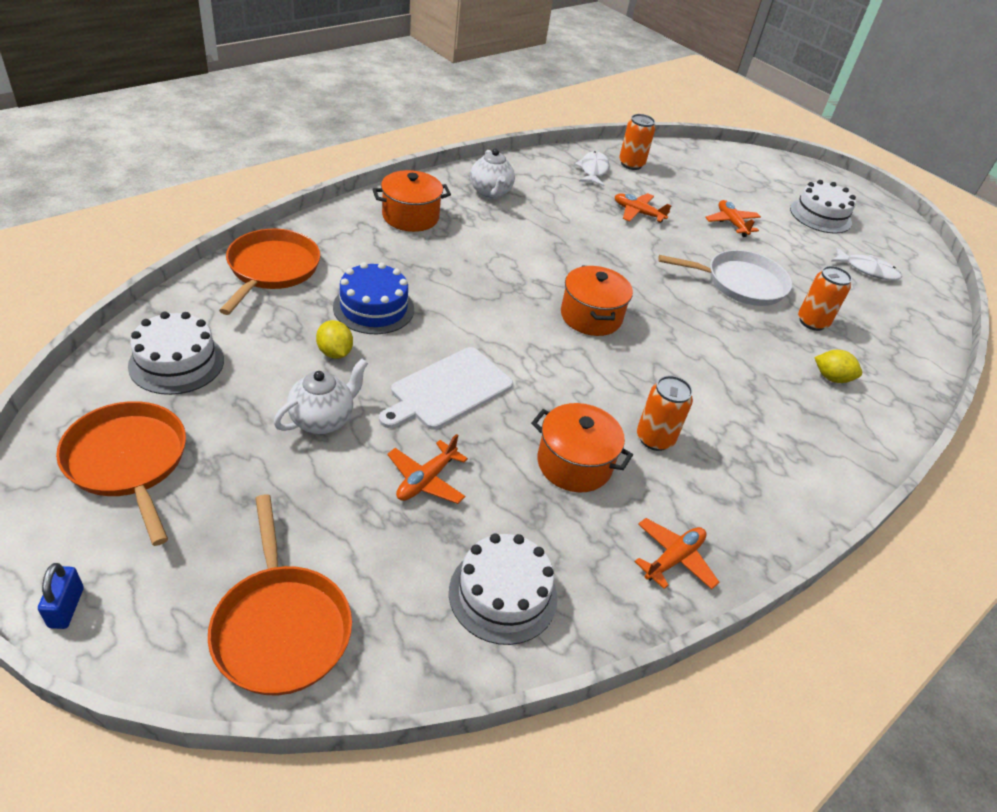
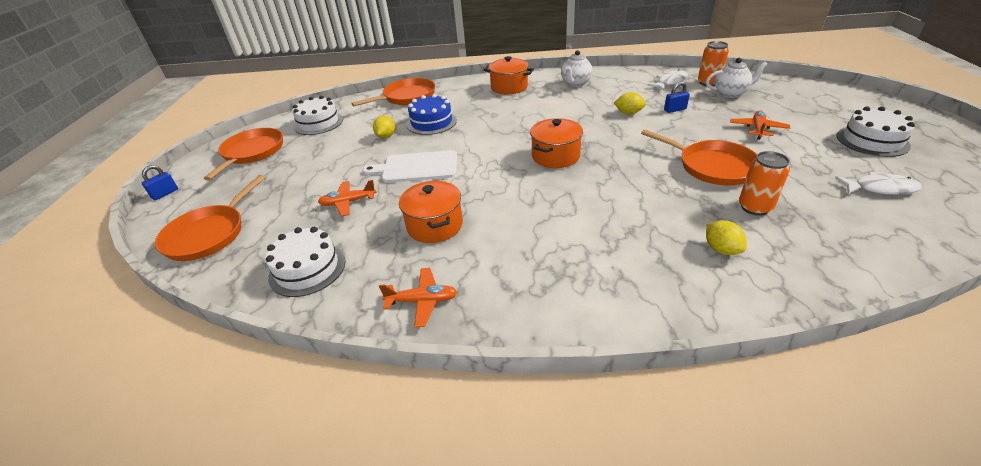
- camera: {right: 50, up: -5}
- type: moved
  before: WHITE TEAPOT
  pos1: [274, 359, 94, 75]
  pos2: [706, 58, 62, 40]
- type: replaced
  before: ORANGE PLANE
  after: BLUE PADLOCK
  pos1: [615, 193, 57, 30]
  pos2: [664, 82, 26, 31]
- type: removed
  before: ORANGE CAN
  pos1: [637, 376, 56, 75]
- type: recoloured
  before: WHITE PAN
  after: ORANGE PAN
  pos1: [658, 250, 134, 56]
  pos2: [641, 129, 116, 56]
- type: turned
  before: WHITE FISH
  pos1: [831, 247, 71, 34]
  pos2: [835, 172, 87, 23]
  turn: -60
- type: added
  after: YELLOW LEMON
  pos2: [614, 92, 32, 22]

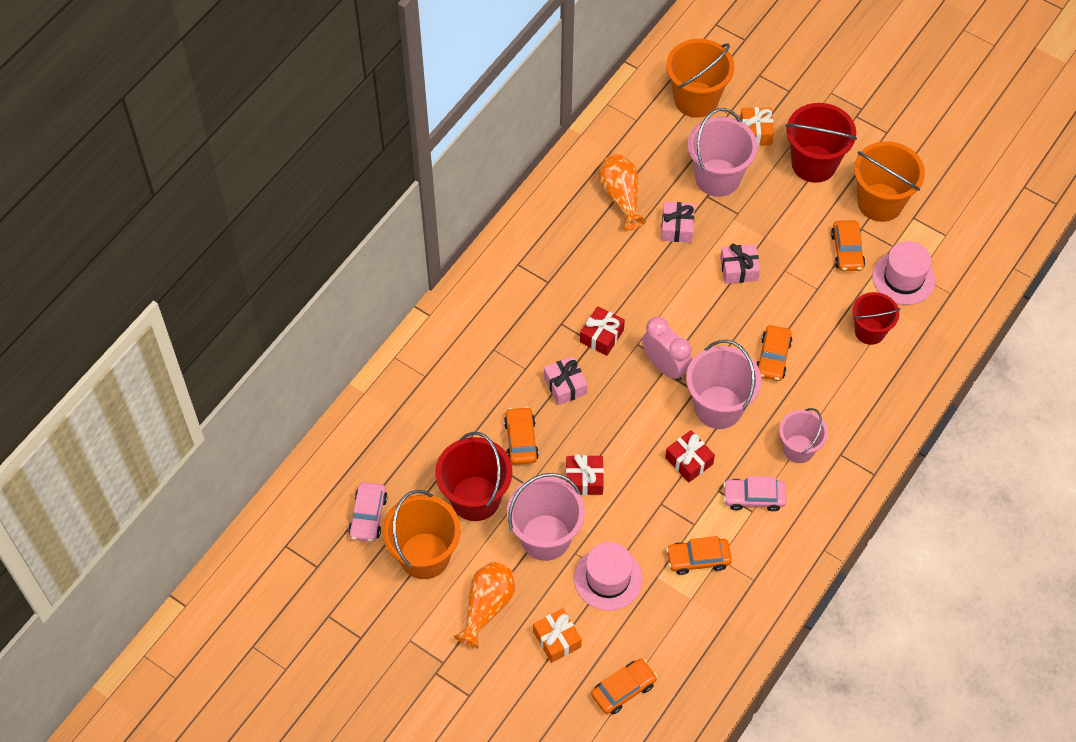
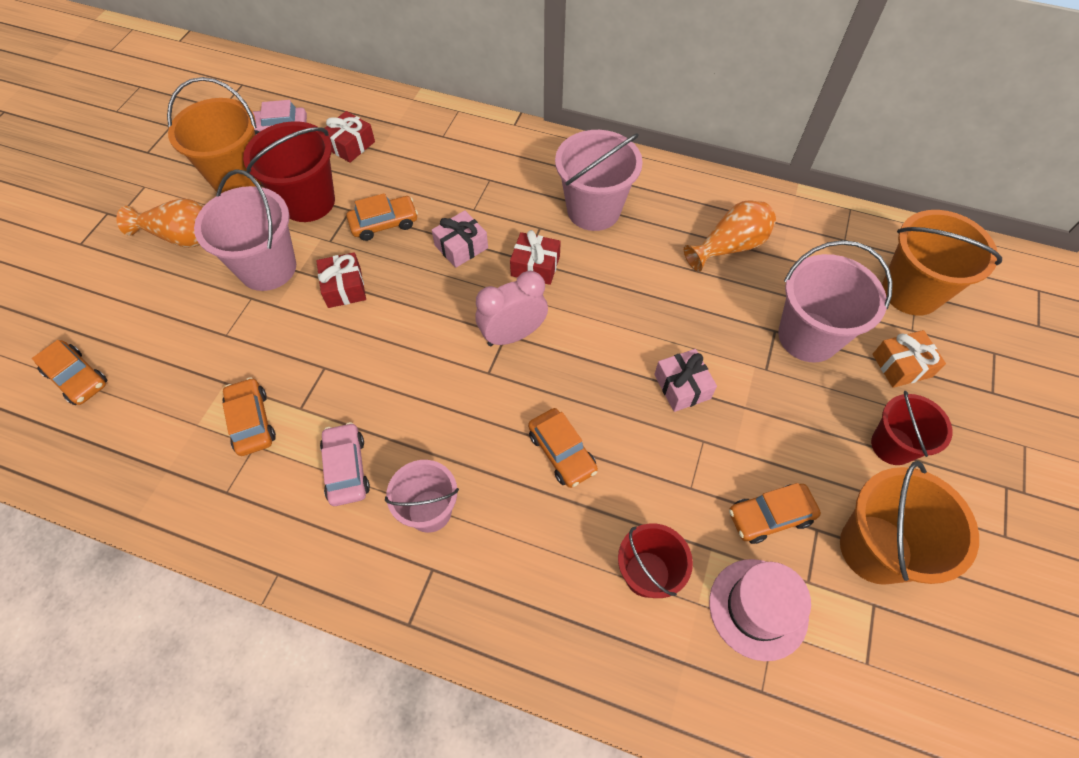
- camera: {right: 75, up: 0}
- type: removed
  before: ORANGE GIFT
  pos1: [533, 608, 49, 55]
- type: removed
  before: PINK HAT
  pos1: [574, 542, 69, 69]
- type: turned
  before: PINK CLOCK
  pos1: [642, 317, 50, 64]
  pos2: [476, 271, 72, 75]
  turn: -150
- type: removed
  before: PINK GIFT
  pos1: [661, 202, 34, 41]
- type: moved
  before: RED GIFT
  pos1: [665, 430, 50, 52]
  pos2: [324, 111, 51, 52]
- type: moved
  before: PINK BUCKET
  pos1: [686, 340, 75, 89]
  pos2: [555, 130, 88, 101]
- type: turned
  before: ORANGE CAR
  pos1: [757, 325, 36, 56]
  pos2: [528, 408, 70, 80]
  turn: -120
- type: resized
  before: RED BUCKET
  pos1: [786, 103, 71, 80]
  pos2: [871, 391, 82, 74]
  scale: 0.64

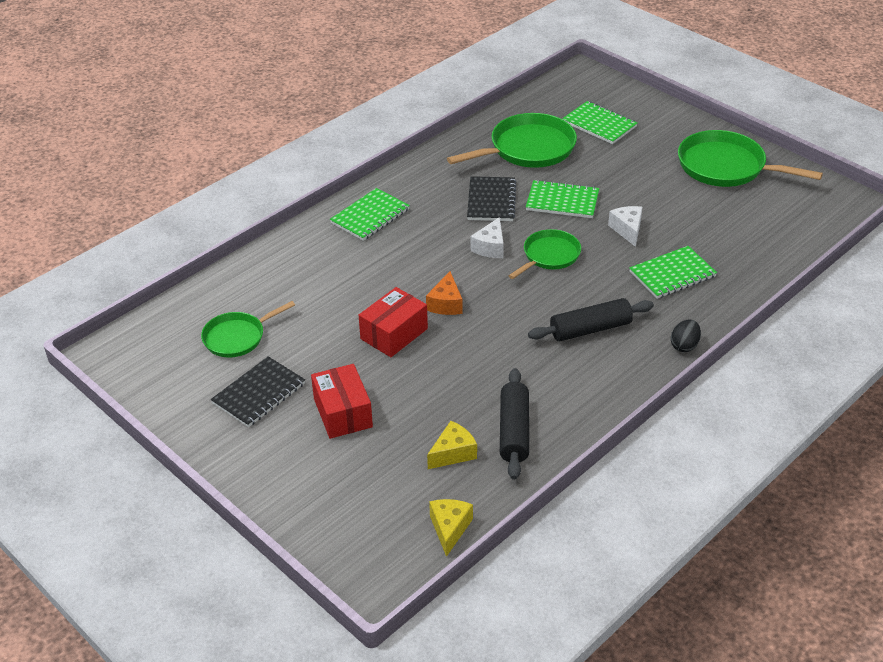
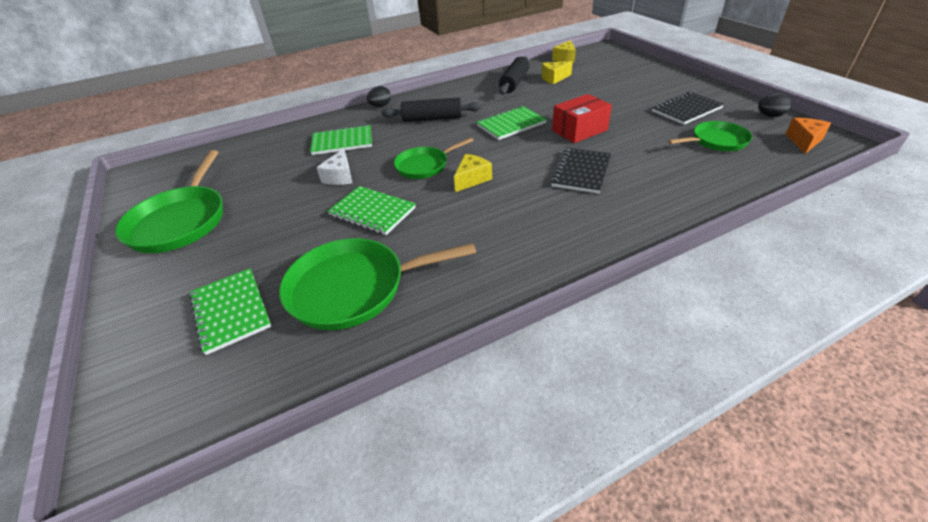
- camera: {right: -160, up: 0}
- type: removed
  before: RED BOX
  pos1: [311, 364, 62, 75]
- type: moved
  before: GREEN NOTEBOOK
  pos1: [330, 188, 80, 53]
  pos2: [477, 106, 70, 34]
- type: moved
  before: ORANGE CHEESE
  pos1: [426, 271, 37, 44]
  pos2: [786, 118, 45, 36]
- type: moved
  before: BLACK NOTEBOOK
  pos1: [467, 176, 49, 45]
  pos2: [550, 148, 61, 46]
- type: recoloured
  before: WHITE CHEESE
  after: YELLOW CHEESE
  pos1: [470, 217, 34, 41]
  pos2: [454, 154, 38, 38]
- type: turned
  before: GREEN PAN
  pos1: [678, 130, 145, 57]
  pos2: [115, 150, 108, 103]
  turn: 45
- type: added
  after: BLACK EGG
  pos2: [758, 93, 33, 24]

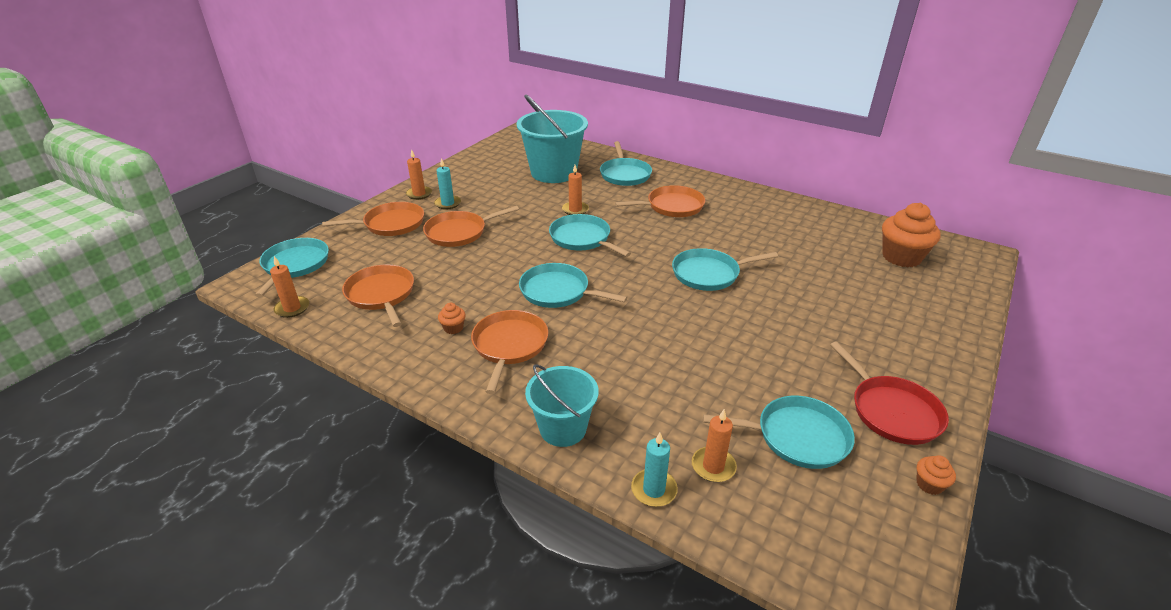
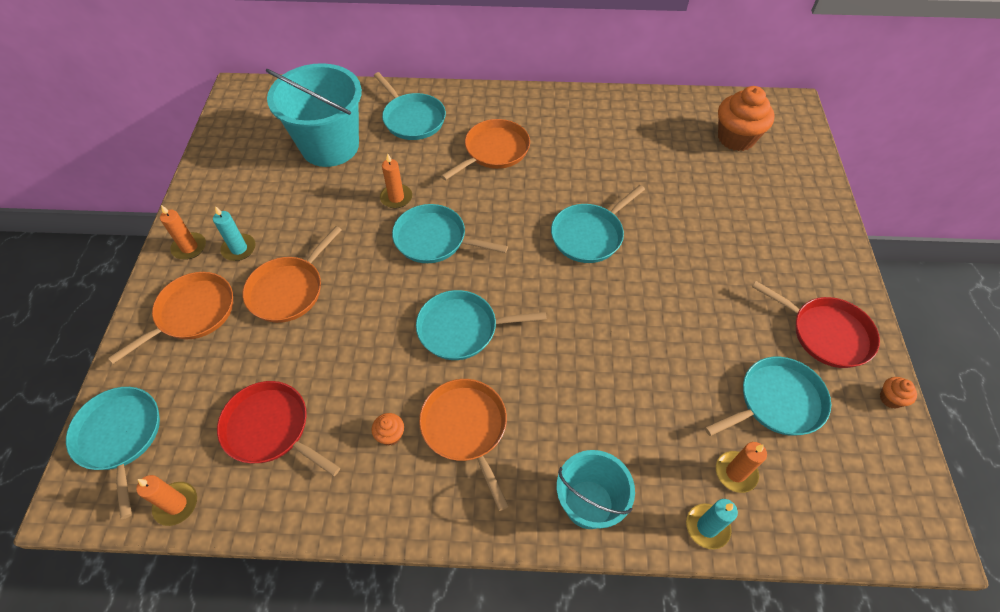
- camera: {right: -30, up: 20}
- type: recoloured
  before: ORANGE PAN
  after: RED PAN
  pos1: [342, 264, 72, 63]
  pos2: [217, 381, 123, 95]

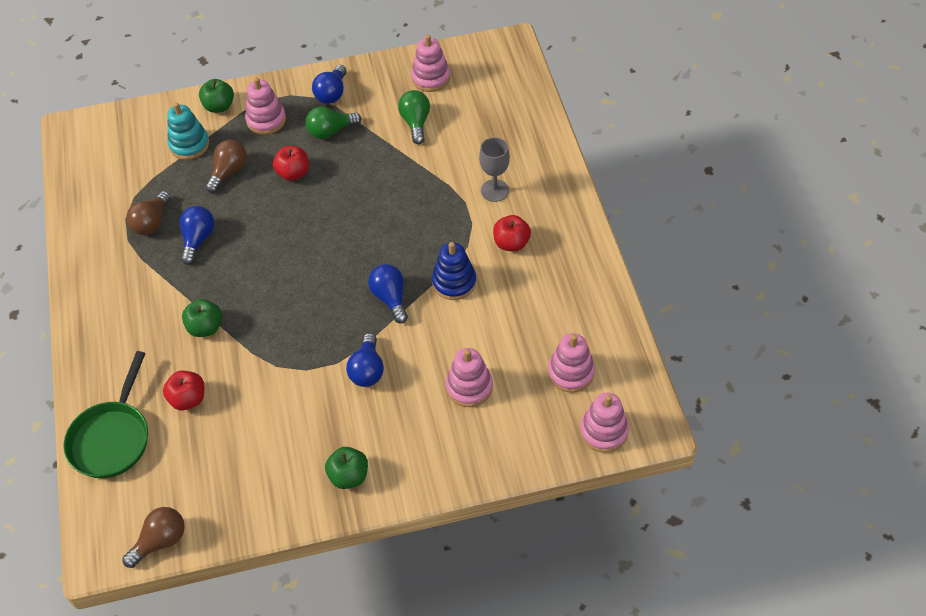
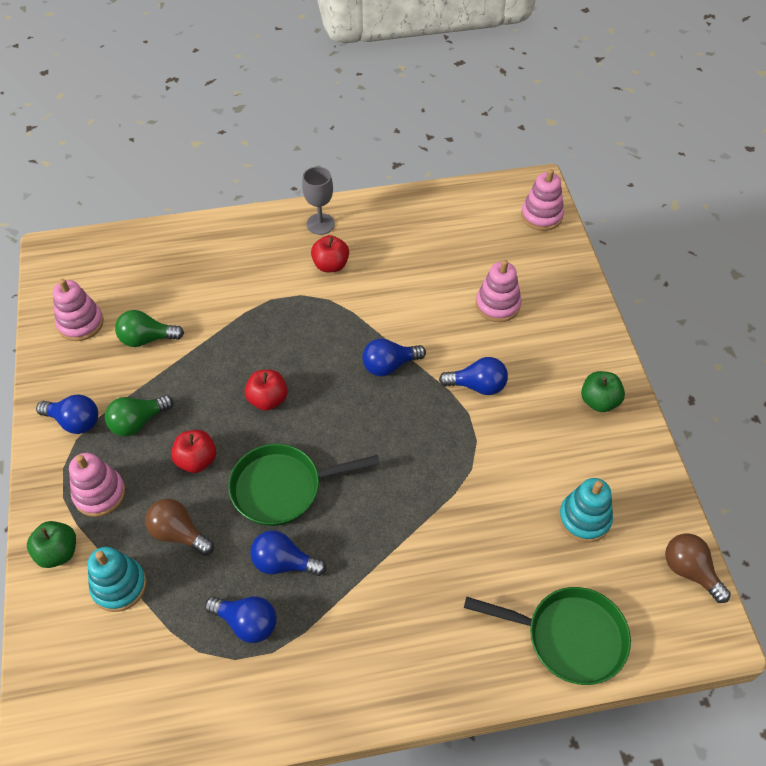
- camera: {right: -90, up: 0}
- type: recoloured
  before: BROWN LIGHT BULB
  after: BLUE LIGHT BULB
  pos1: [126, 191, 45, 44]
  pos2: [205, 596, 72, 47]
- type: moved
  before: RED APPLE
  pos1: [163, 371, 41, 39]
  pos2: [245, 370, 42, 41]
- type: removed
  before: GREEN APPLE
  pos1: [182, 299, 40, 38]
- type: turned
  before: GREEN LIGHT BULB
  pos1: [305, 106, 56, 33]
  pos2: [105, 395, 68, 42]
  turn: 75
- type: removed
  before: BLUE STACKING TOY
  pos1: [432, 242, 44, 58]
- type: moved
  before: GREY GOBLET
  pos1: [479, 137, 31, 65]
  pos2: [302, 167, 33, 68]
- type: removed
  before: PINK STACKING TOY
  pos1: [548, 333, 47, 60]
- type: added
  after: GREEN PAN
  pos2: [228, 444, 152, 82]
- type: added
  after: TURQUOISE STACKING TOY
  pos2: [559, 478, 54, 65]

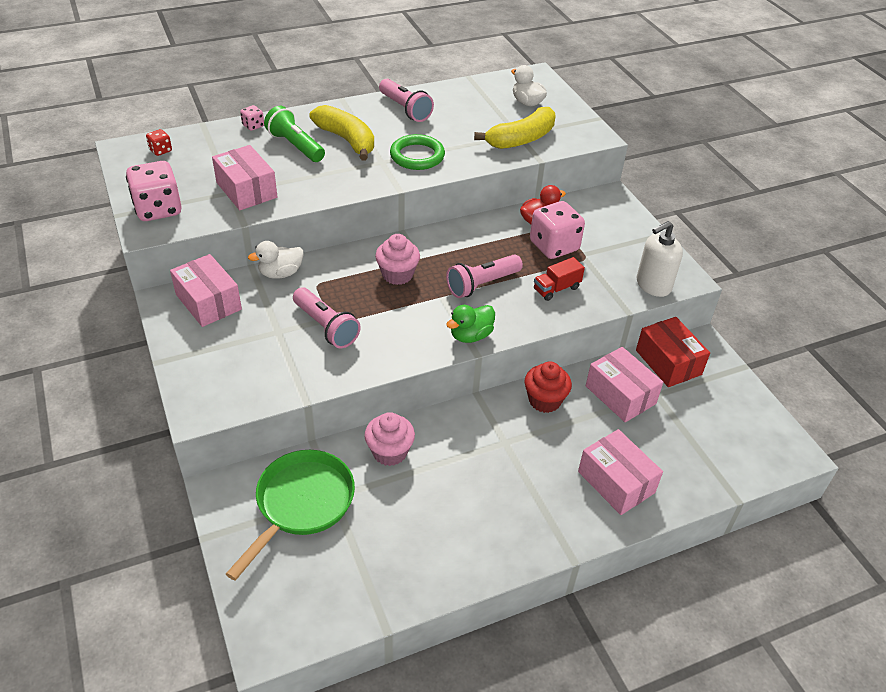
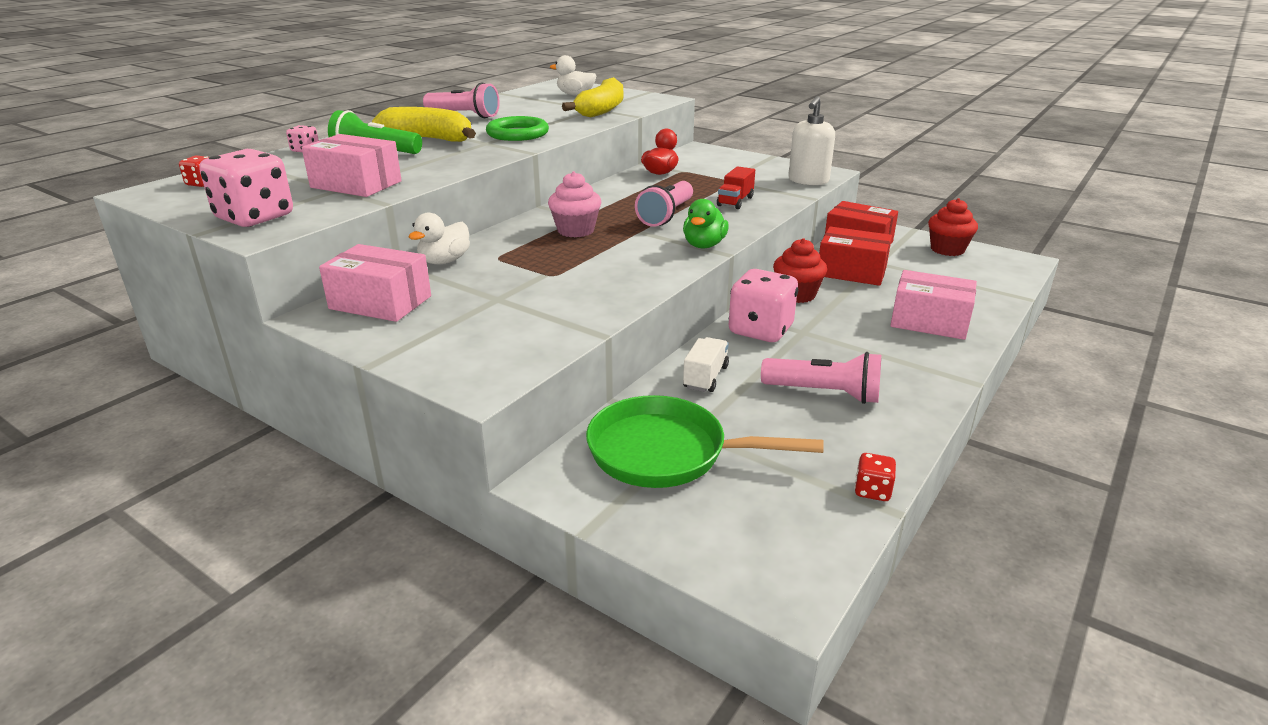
- camera: {right: -30, up: -15}
- type: turned
  before: GREEN PAN
  pos1: [226, 450, 129, 131]
  pos2: [586, 395, 238, 93]
  turn: -75
- type: moved
  before: PINK FLASHLIGHT
  pos1: [293, 287, 68, 61]
  pos2: [761, 352, 120, 52]
- type: replaced
  before: PINK CUPCAKE
  after: WHITE TRUCK
  pos1: [364, 412, 51, 54]
  pos2: [683, 337, 46, 55]
- type: moved
  before: PINK DICE
  pos1: [530, 201, 55, 58]
  pos2: [729, 269, 69, 73]
- type: recoloured
  before: PINK BOX
  after: RED BOX
  pos1: [586, 347, 77, 75]
  pos2: [819, 226, 73, 60]
- type: added
  after: RED DICE
  pos2: [854, 453, 42, 48]
- type: added
  after: RED CUPCAKE
  pos2: [928, 198, 50, 58]

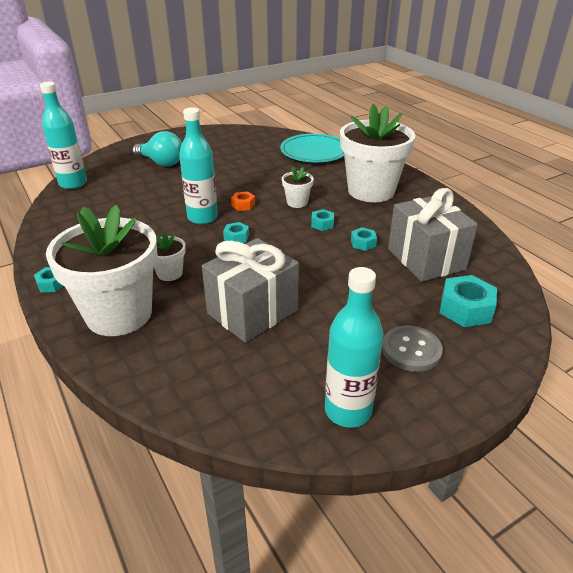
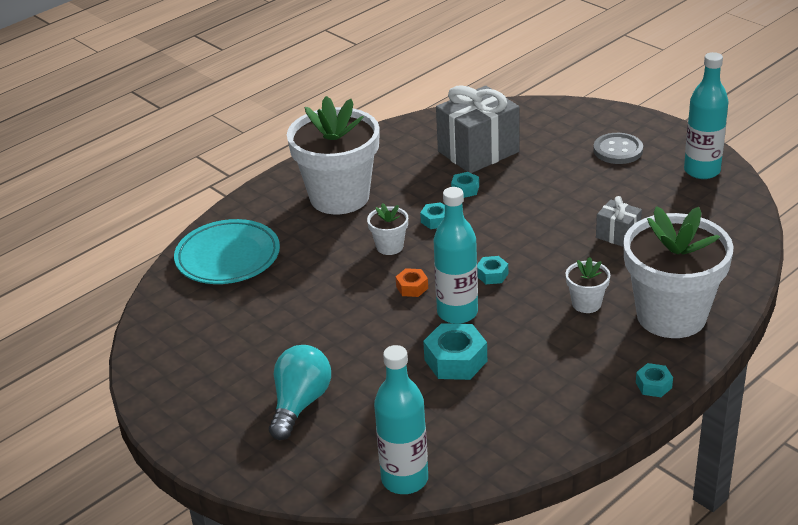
- camera: {right: -100, up: 0}
- type: resized
  before: GREY GIFT
  pos1: [202, 238, 97, 105]
  pos2: [596, 196, 46, 51]
  scale: 0.5
- type: moved
  before: TURQUOISE NUT
  pos1: [440, 275, 57, 52]
  pos2: [423, 323, 64, 57]

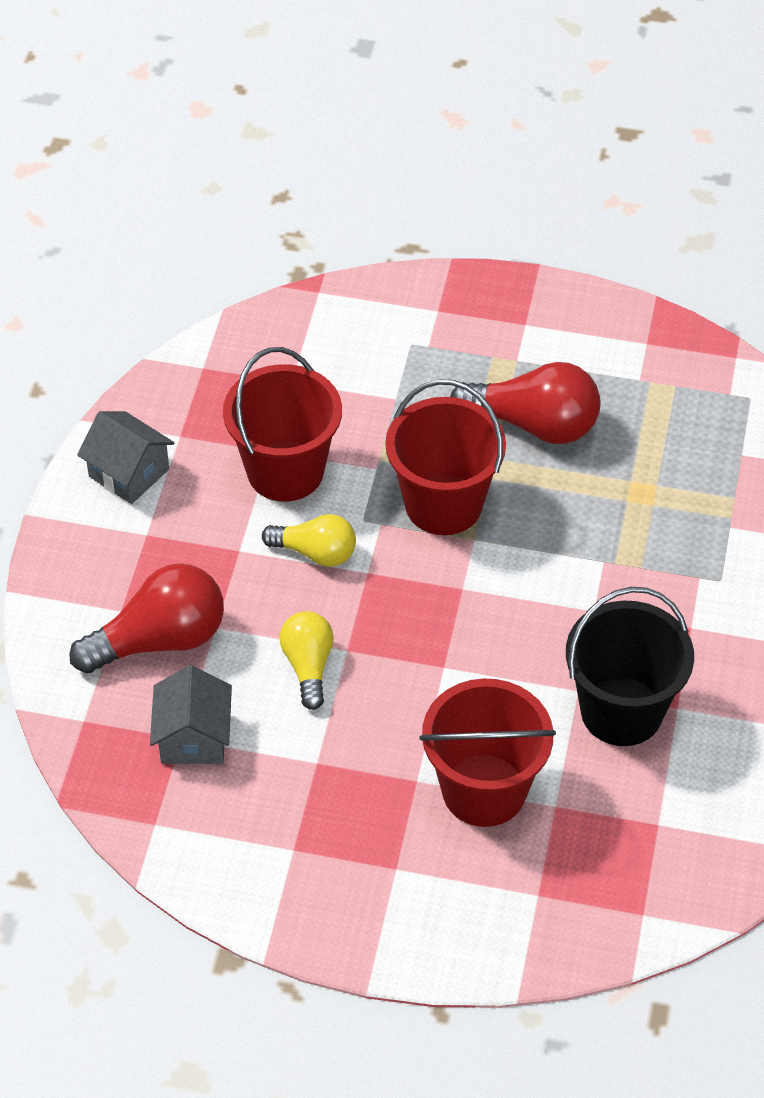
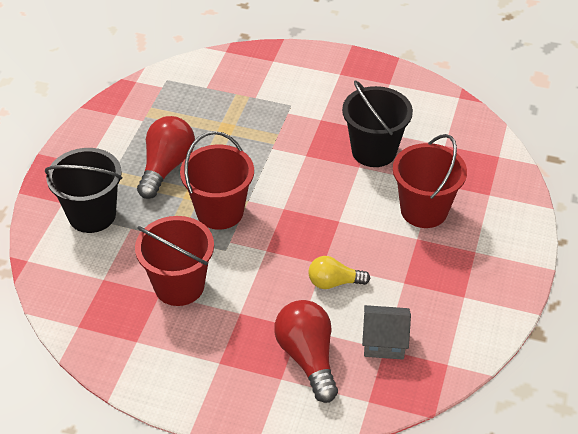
- camera: {right: -85, up: -5}
- type: removed
  before: GREY HOUSE
  pos1: [77, 411, 98, 93]
- type: removed
  before: YELLOW LIGHT BULB
  pos1: [262, 514, 94, 53]
- type: added
  after: BLACK BUCKET
  pos2: [45, 148, 77, 85]

